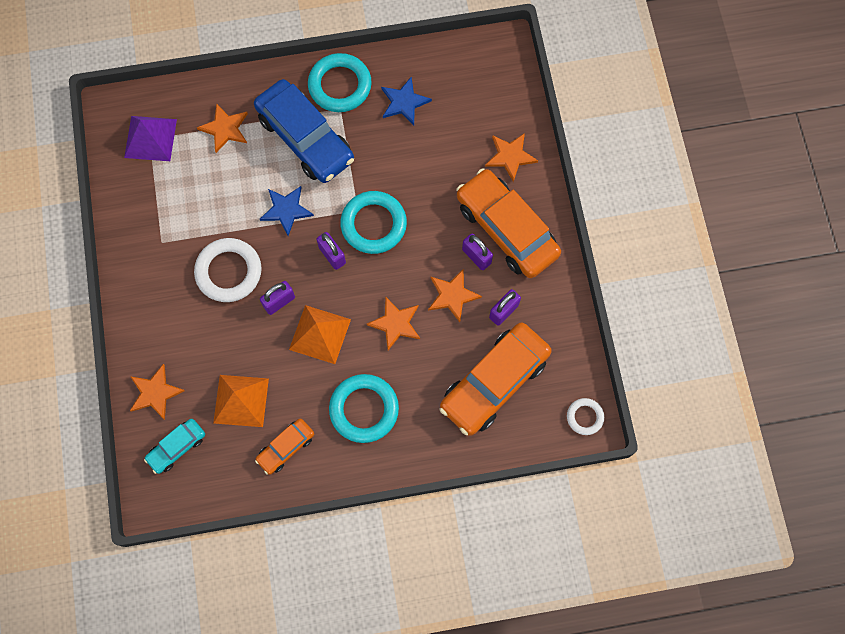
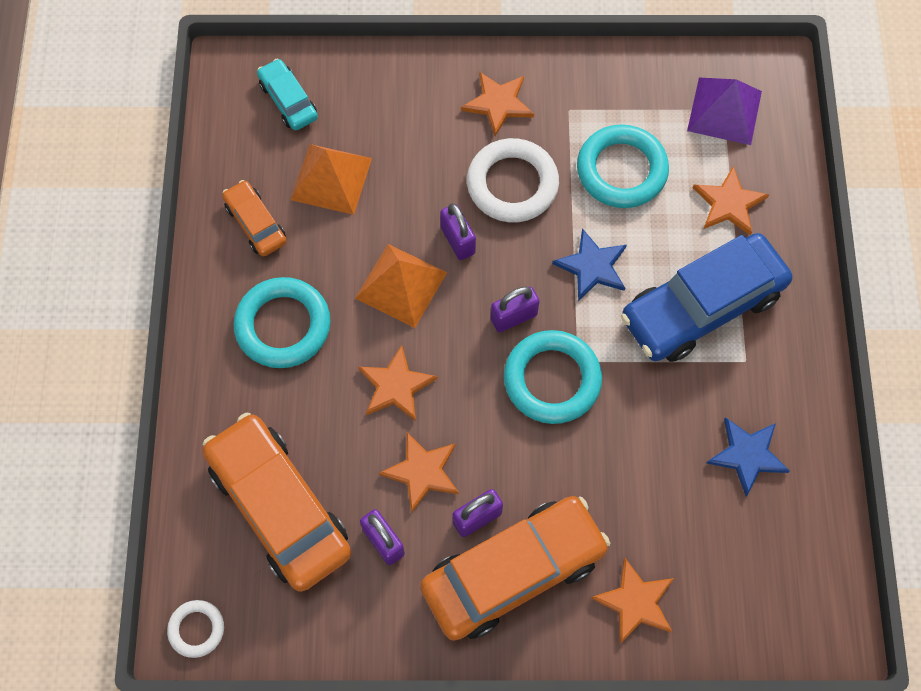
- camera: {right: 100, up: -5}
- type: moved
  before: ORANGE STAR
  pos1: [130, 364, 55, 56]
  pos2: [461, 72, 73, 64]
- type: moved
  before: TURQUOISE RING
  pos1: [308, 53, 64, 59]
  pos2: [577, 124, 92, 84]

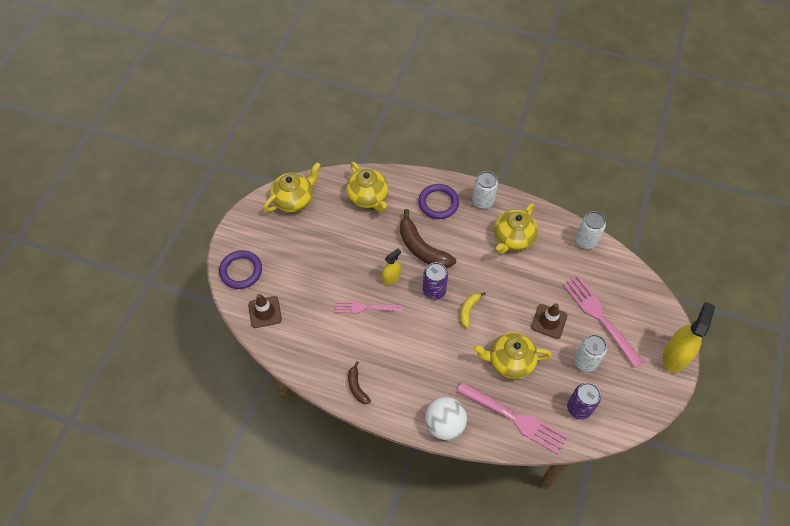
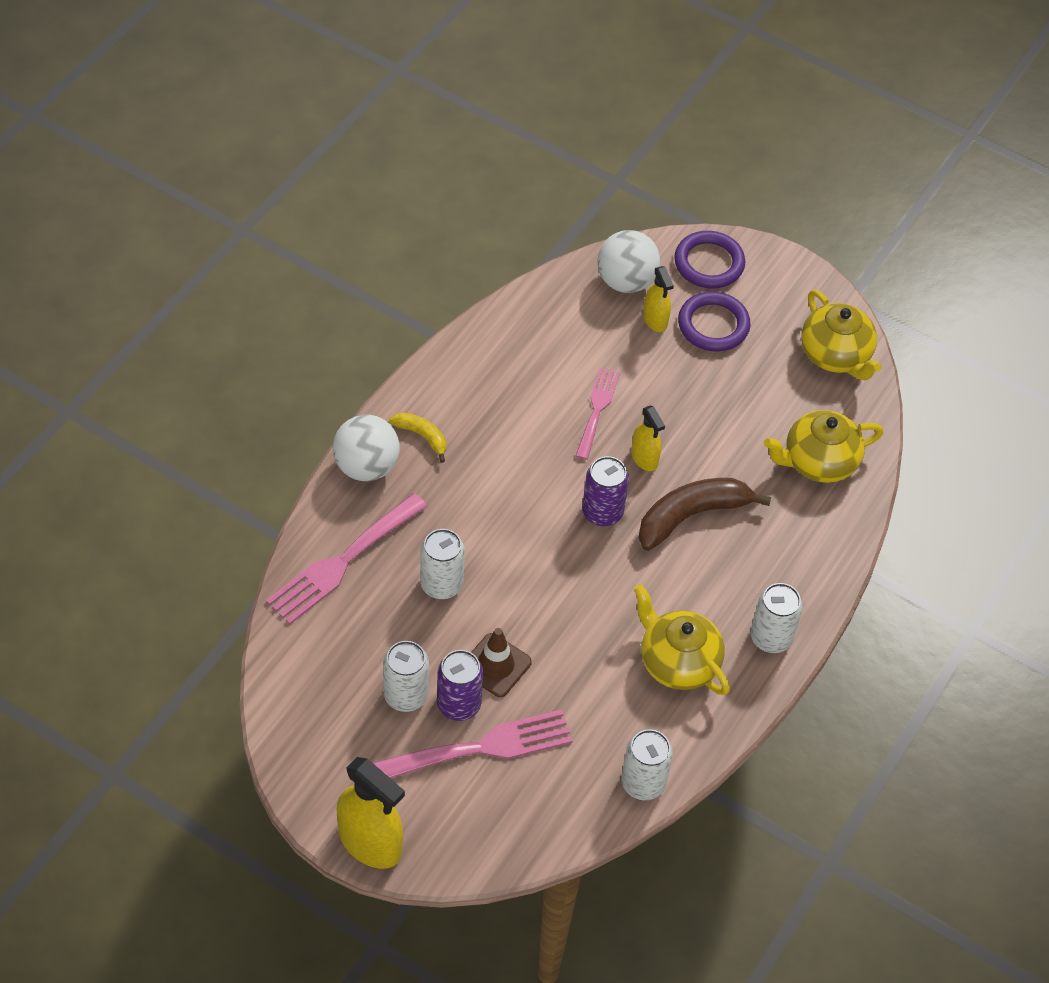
- camera: {right: 100, up: -5}
- type: replaced
  before: BROWN TRAFFIC CONE
  after: WHITE BALL
  pos1: [248, 294, 34, 34]
  pos2: [597, 230, 63, 63]
- type: removed
  before: BROWN BANANA
  pos1: [348, 361, 23, 43]
- type: moved
  before: PURPLE RING
  pos1: [418, 184, 41, 35]
  pos2: [678, 291, 73, 61]
- type: moved
  before: YELLOW BANANA
  pos1: [460, 292, 26, 36]
  pos2: [389, 412, 57, 51]
- type: replaced
  before: YELLOW TEAPOT
  after: WHITE CAN
  pos1: [473, 332, 79, 47]
  pos2: [420, 529, 45, 70]
- type: moved
  before: PURPLE CAN
  pos1: [567, 383, 34, 36]
  pos2: [437, 650, 46, 71]
- type: added
  after: YELLOW SPRAY BOTTLE
  pos2: [643, 266, 31, 66]

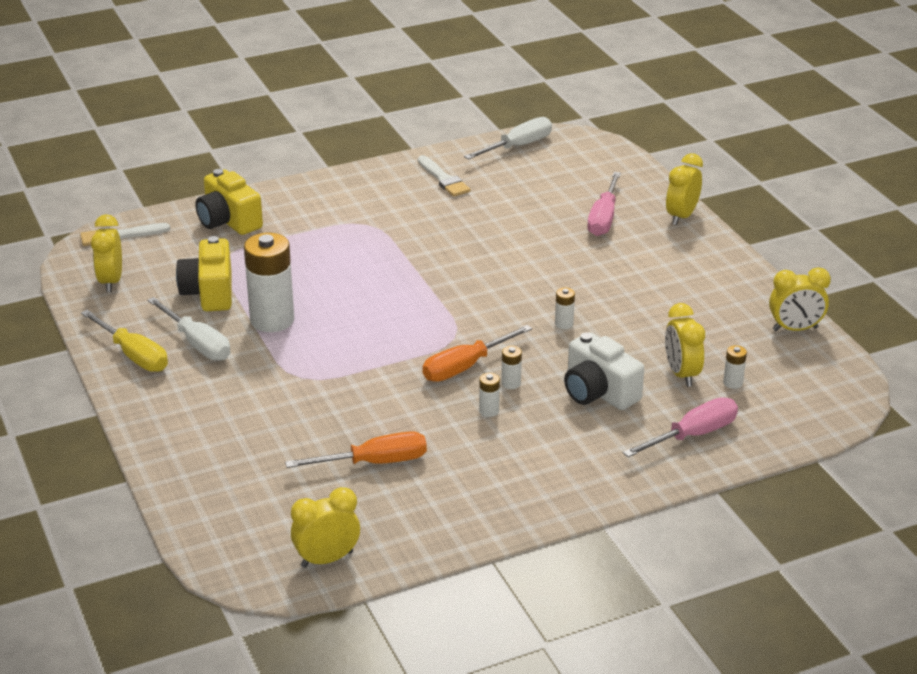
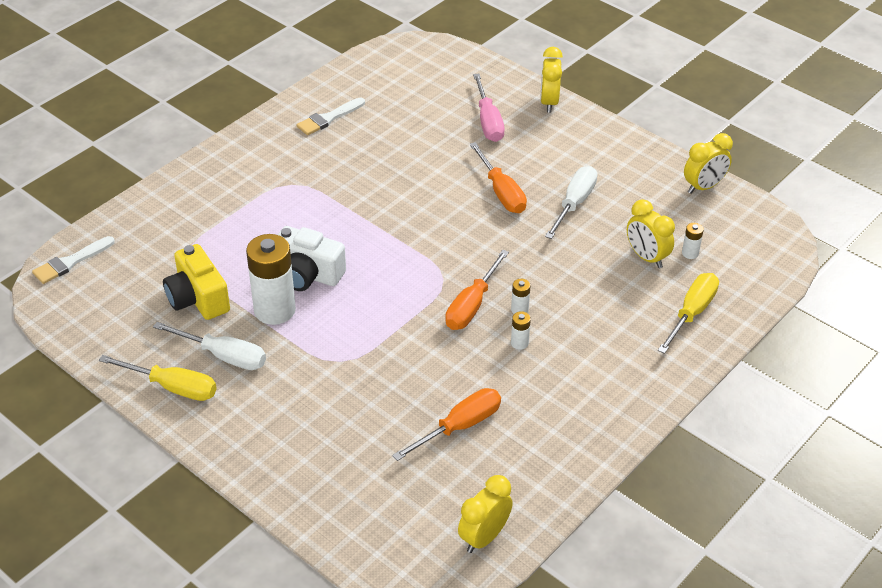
- camera: {right: -25, up: 10}
- type: removed
  before: YELLOW CLOCK
  pos1: [91, 214, 31, 78]
- type: removed
  before: YELLOW CAMERA
  pos1: [195, 169, 68, 66]
- type: turned
  before: WHITE BRUSH
  pos1: [418, 155, 53, 42]
  pos2: [297, 97, 68, 38]
  turn: 105
- type: moved
  before: WHITE SCREWDRIVER
  pos1: [464, 117, 88, 43]
  pos2: [545, 166, 53, 73]
- type: removed
  before: WHITE BATTERY
  pos1: [555, 287, 20, 42]
- type: moved
  before: WHITE CAMERA
  pos1: [564, 332, 80, 78]
  pos2: [278, 226, 68, 65]
- type: recoloured
  before: PINK SCREWDRIVER
  after: YELLOW SCREWDRIVER
  pos1: [623, 397, 115, 60]
  pos2: [658, 273, 61, 81]
- type: added
  after: ORANGE SCREWDRIVER
  pos2: [469, 142, 58, 71]

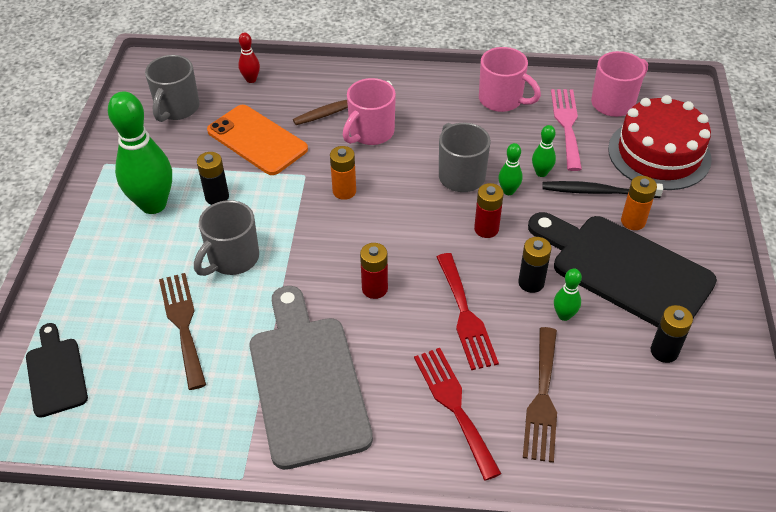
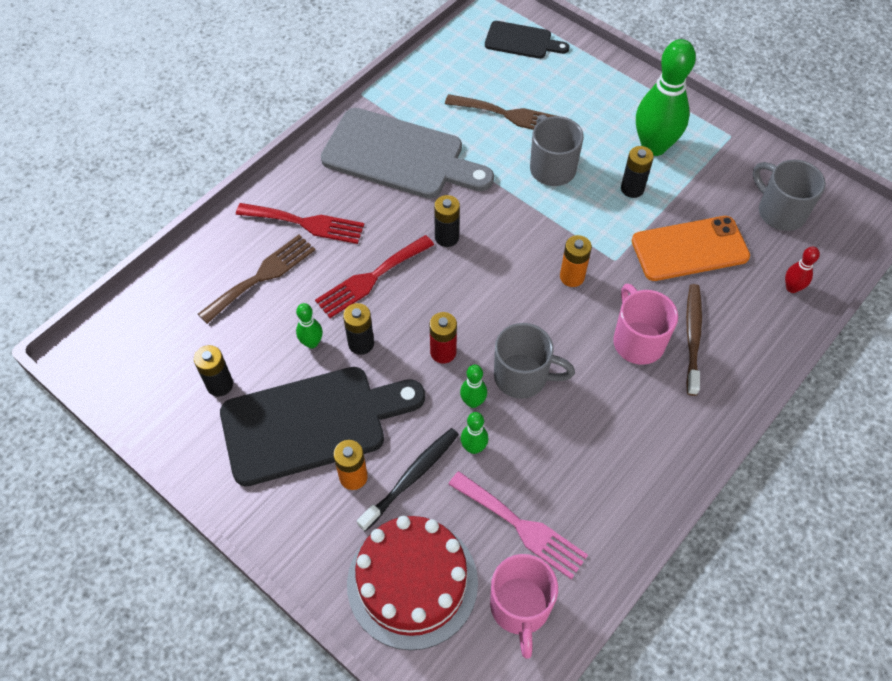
- camera: {right: 125, up: 10}
- type: recoloured
  before: RED BATTERY
  after: BLACK BATTERY
  pos1: [360, 243, 28, 56]
  pos2: [434, 195, 26, 52]
- type: turned
  before: RED FORK
  pos1: [437, 253, 62, 117]
  pos2: [315, 235, 119, 83]
  turn: -60
- type: removed
  before: PINK MUG
  pos1: [479, 47, 62, 65]
- type: turned
  before: BROWN FORK
  pos1: [523, 327, 34, 136]
  pos2: [198, 235, 117, 89]
  turn: 90

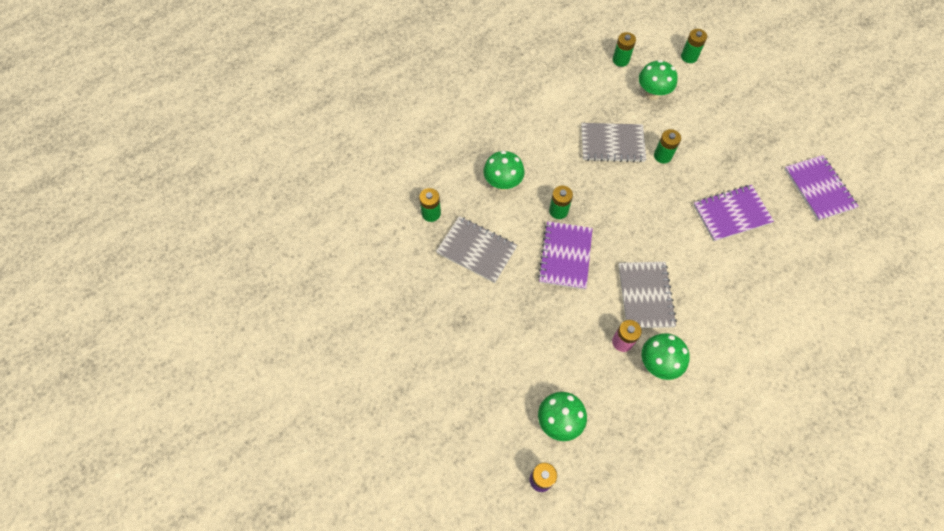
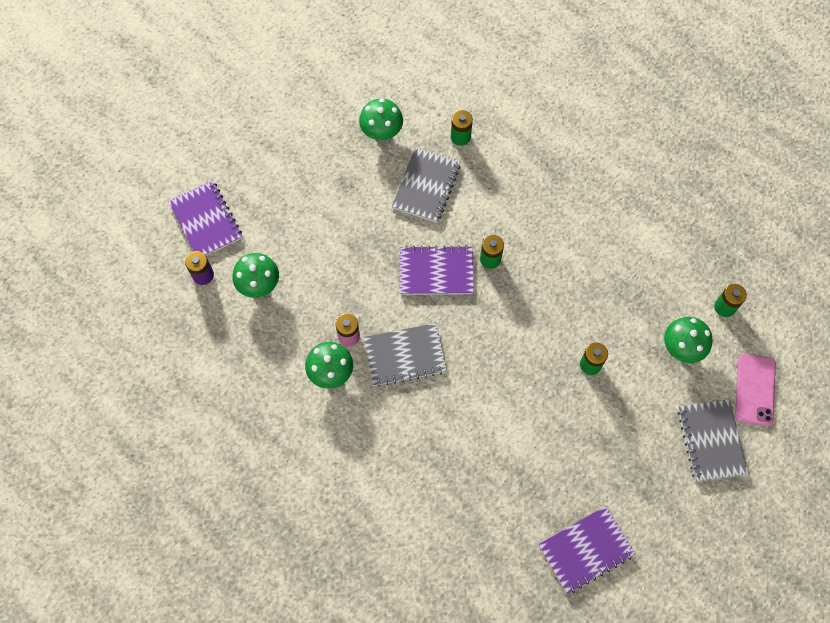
- camera: {right: 80, up: 5}
- type: moved
  before: GREEN MUSHROOM
  pos1: [483, 151, 42, 39]
  pos2: [359, 98, 44, 43]
- type: moved
  before: GREY NOTEBOOK
  pos1: [581, 123, 65, 40]
  pos2: [678, 399, 71, 83]
- type: replaced
  before: GREEN BATTERY
  after: PINK PHONE
  pos1: [681, 29, 26, 34]
  pos2: [735, 354, 41, 72]
- type: moved
  before: PURPLE NOTEBOOK
  pos1: [693, 185, 81, 57]
  pos2: [168, 180, 74, 76]

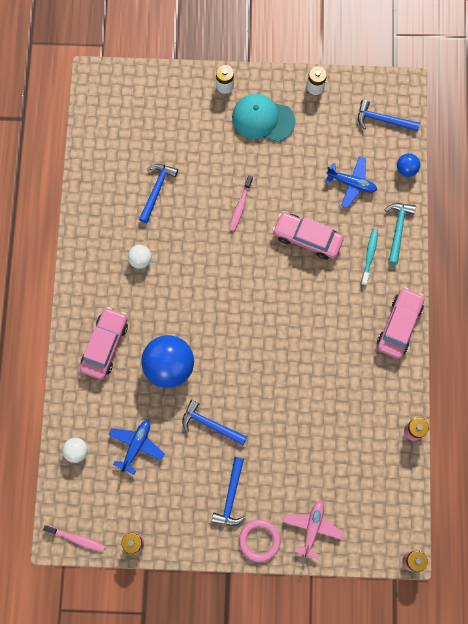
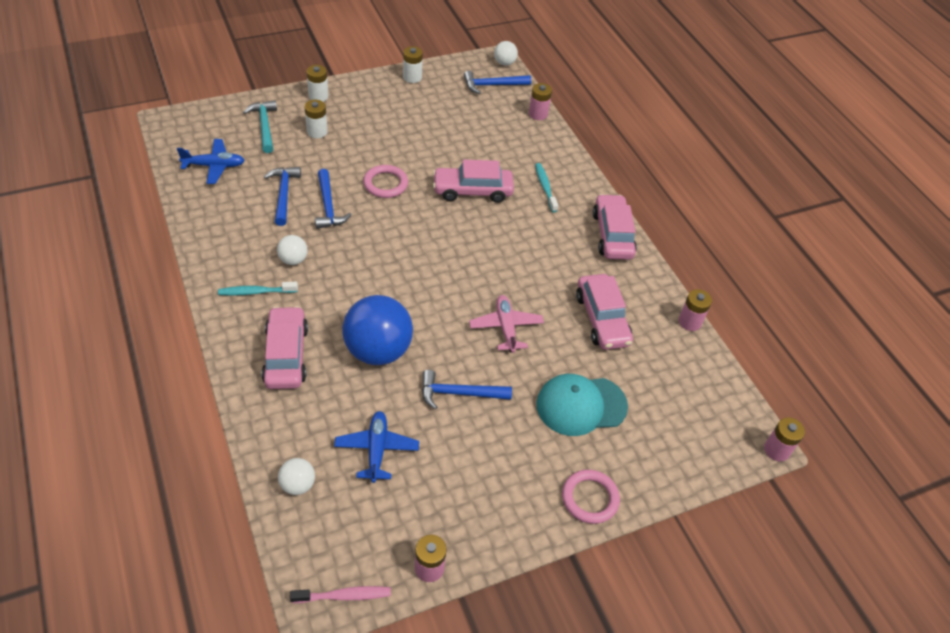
- camera: {right: -30, up: -25}
- type: moved
  before: BLUE HAMMER
  pos1: [211, 457, 34, 69]
  pos2: [315, 169, 37, 60]
- type: replaced
  before: PINK TOOTHBRUSH
  after: PINK RING
  pos1: [229, 176, 24, 56]
  pos2: [363, 165, 45, 33]
- type: moved
  before: TURQUOISE CAP
  pos1: [232, 94, 63, 48]
  pos2: [536, 374, 92, 62]
- type: moved
  before: PINK PLANE
  pos1: [283, 500, 61, 59]
  pos2: [469, 295, 75, 58]
- type: moved
  before: BLUE PLANE
  pos1: [325, 156, 52, 52]
  pos2: [177, 139, 68, 45]
- type: moved
  before: TURQUOISE HAMMER
  pos1: [385, 203, 31, 62]
  pos2: [243, 100, 34, 53]
- type: replaced
  before: BLUE BALL
  after: PINK BATTERY
  pos1: [397, 153, 23, 24]
  pos2: [529, 83, 23, 37]
- type: added
  after: TURQUOISE TOOTHBRUSH
  pos2: [218, 282, 80, 14]
- type: added
  after: WHITE BATTERY
  pos2: [305, 100, 23, 38]
- type: added
  after: WHITE BALL
  pos2: [494, 41, 24, 25]
- type: added
  after: PINK CAR
  pos2: [576, 274, 57, 76]

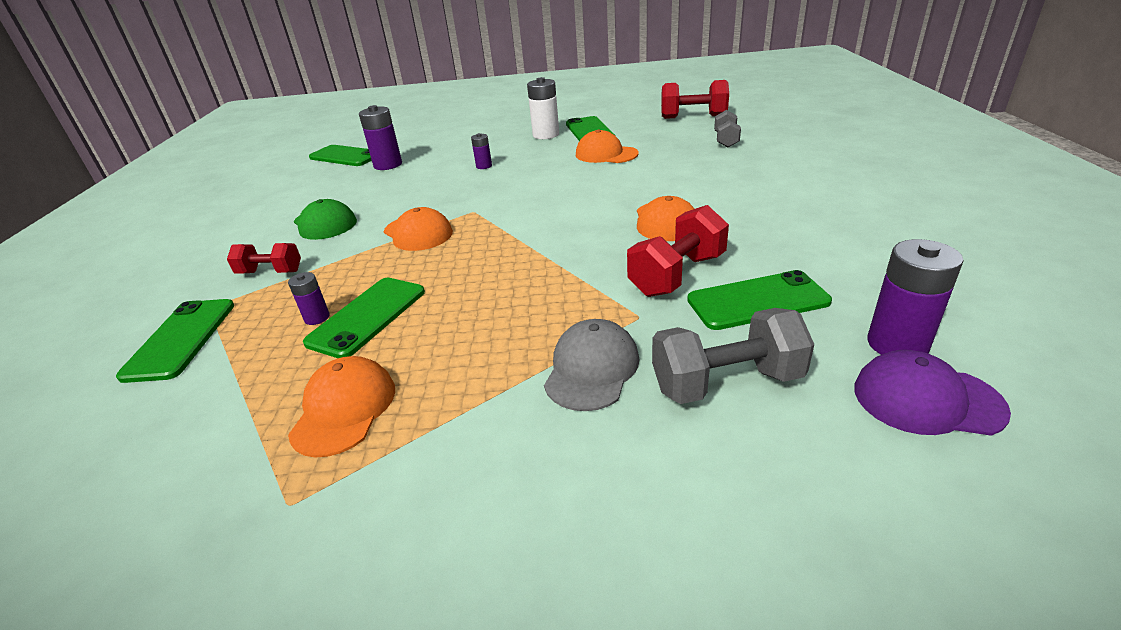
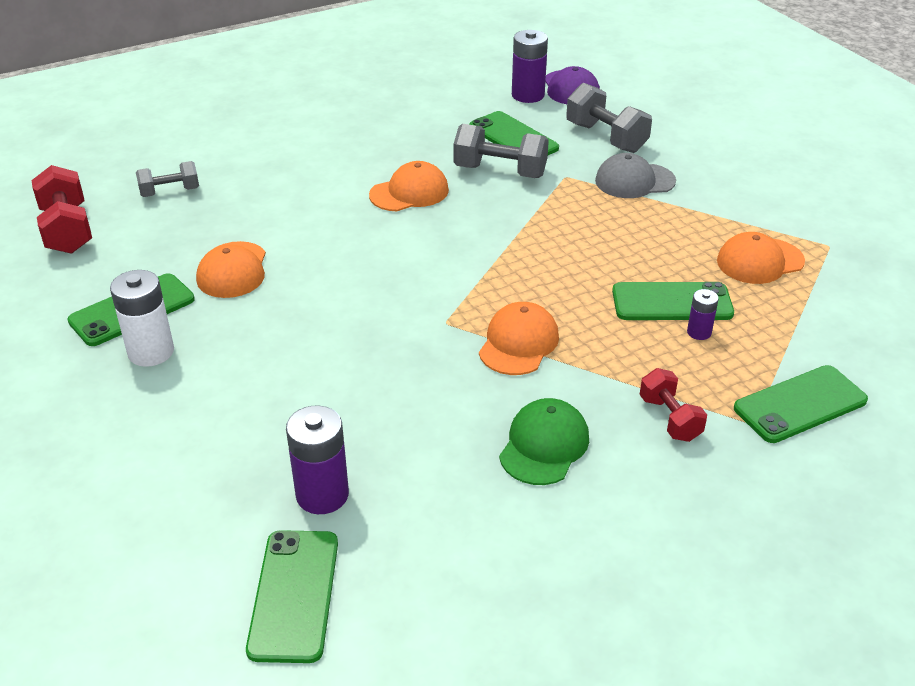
- camera: {right: -120, up: 5}
- type: removed
  before: PURPLE BATTERY
  pos1: [471, 133, 21, 36]
- type: recoloured
  before: RED DUMBBELL
  after: GREY DUMBBELL
  pos1: [627, 205, 102, 92]
  pos2: [453, 124, 96, 54]

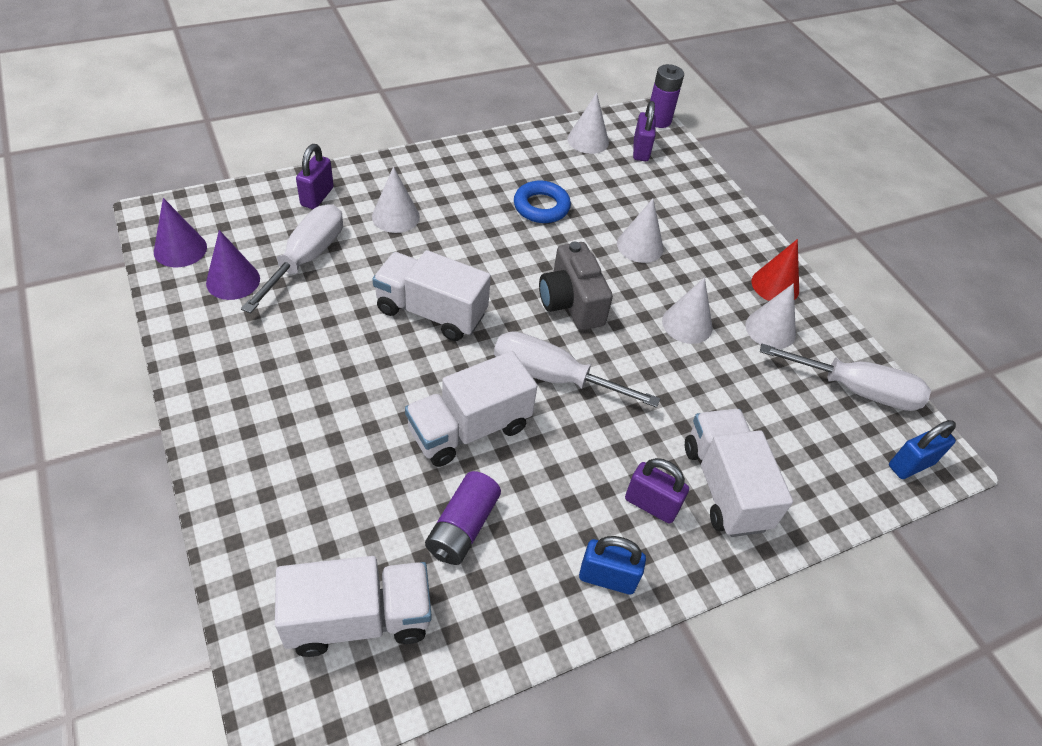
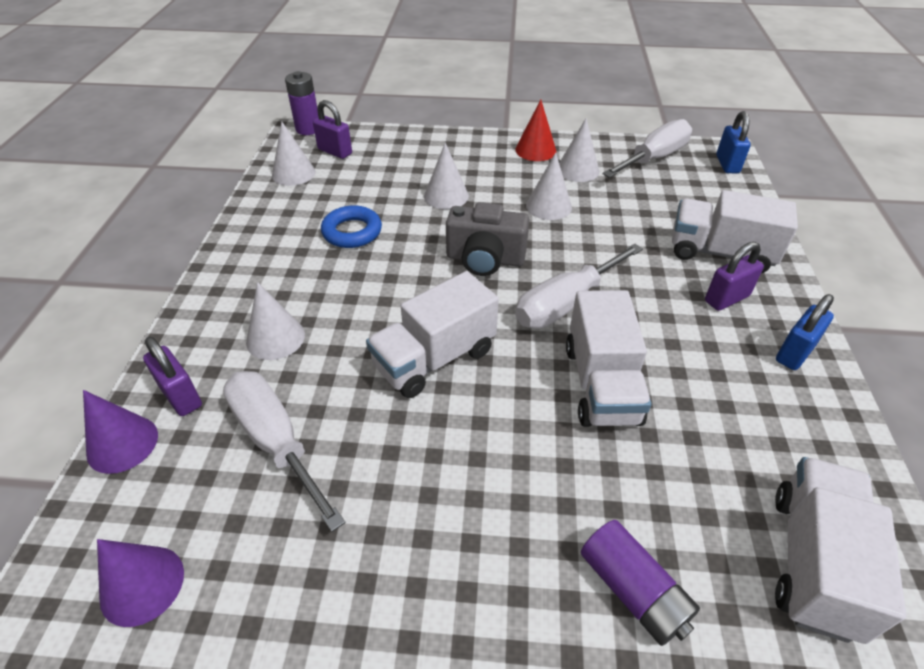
- camera: {right: -55, up: -5}
- type: moved
  before: PURPLE CONE
  pos1: [206, 230, 54, 70]
  pos2: [83, 390, 75, 84]
- type: moved
  before: PURPLE BATTERY
  pos1: [425, 471, 76, 94]
  pos2: [581, 520, 119, 126]

